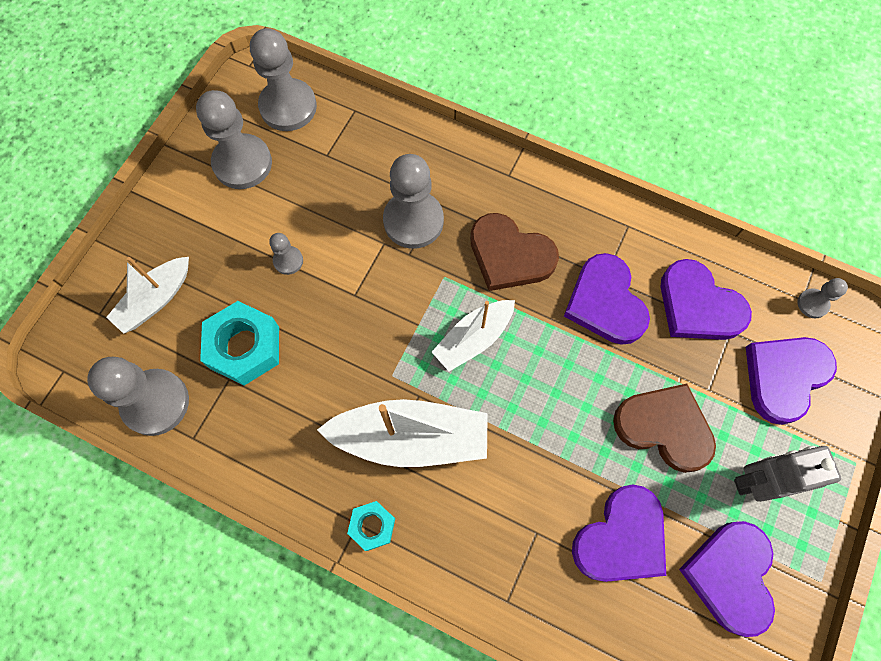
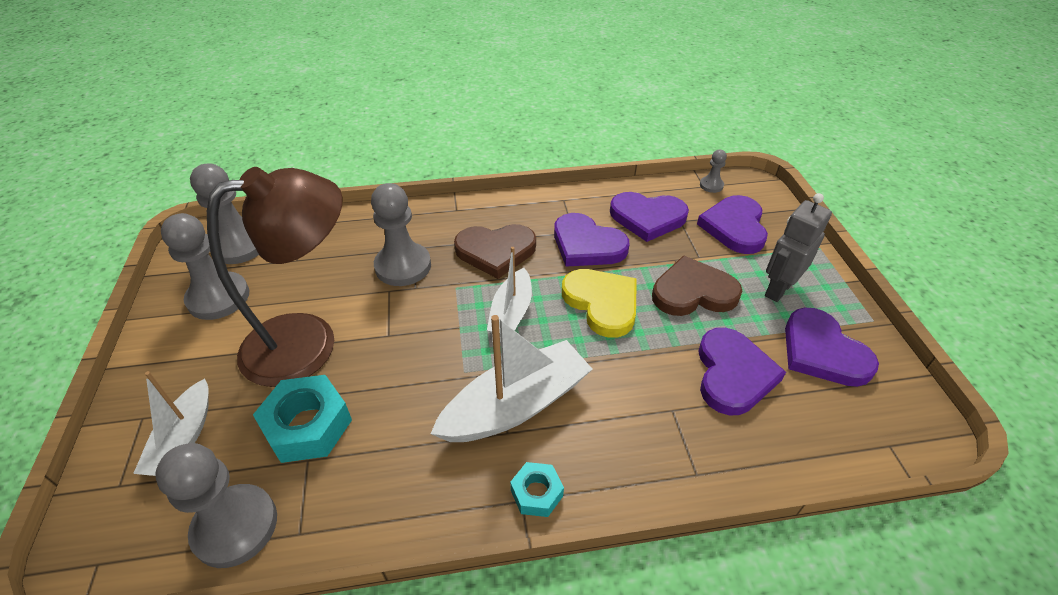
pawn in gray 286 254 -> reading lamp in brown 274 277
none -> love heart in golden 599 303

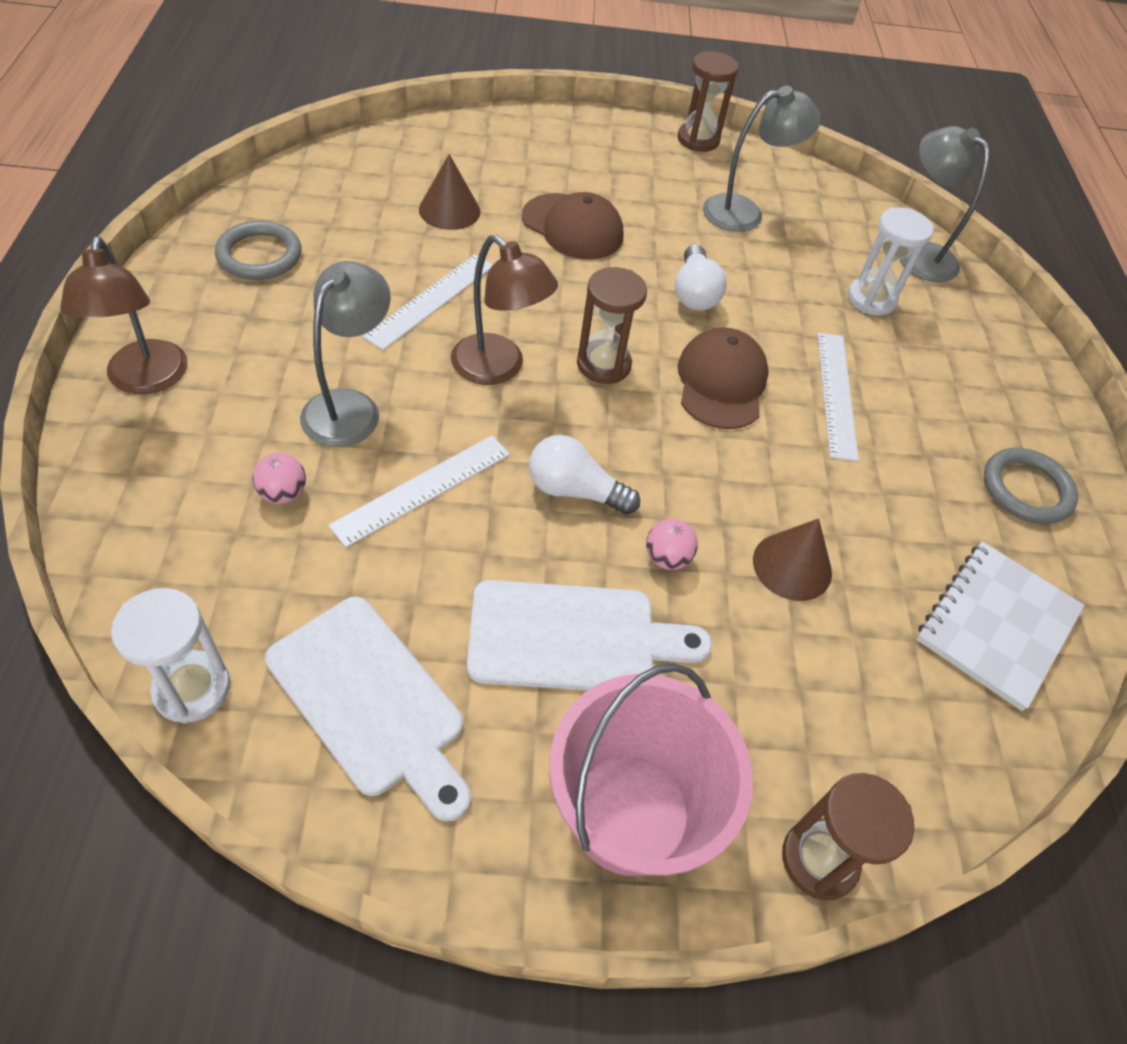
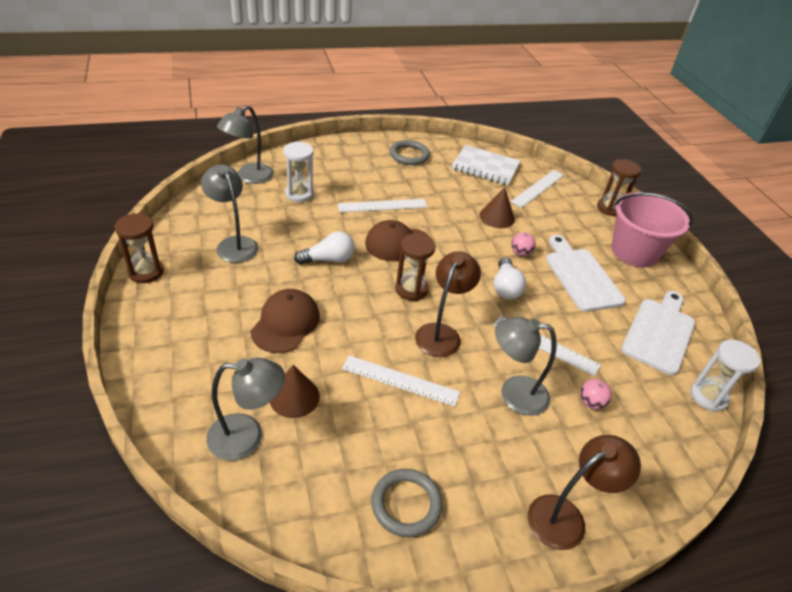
none -> straightedge in snow-white 537 189
none -> reading lamp in gray 245 409

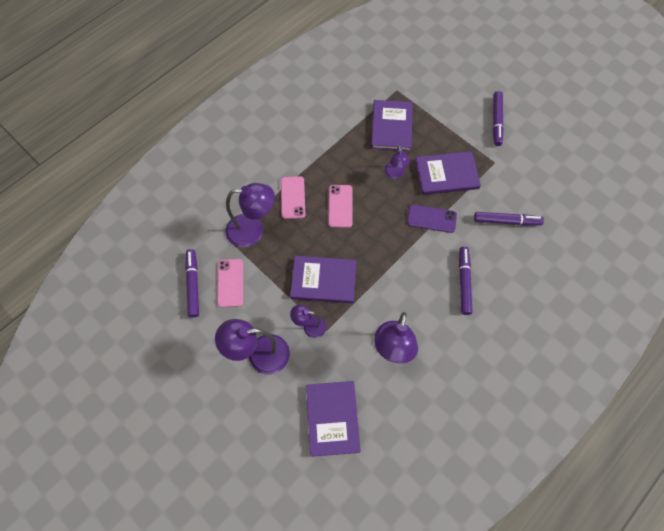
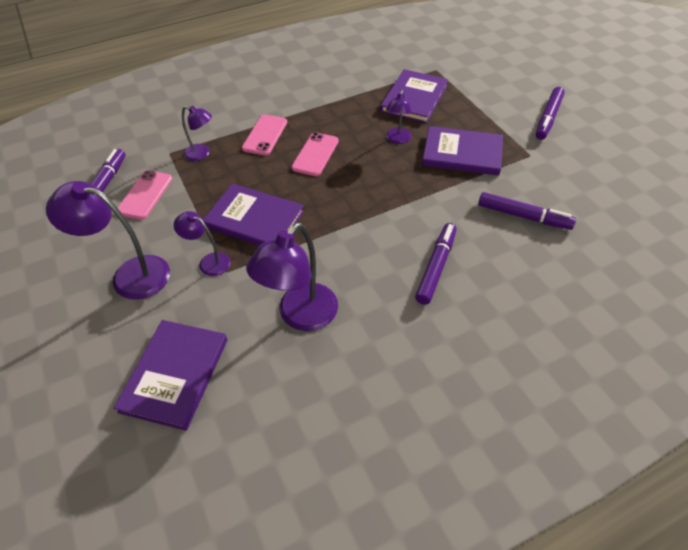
reading lamp in purple 250 215 -> reading lamp in purple 197 133, x0.56
smartphone in purple 432 219 -> none

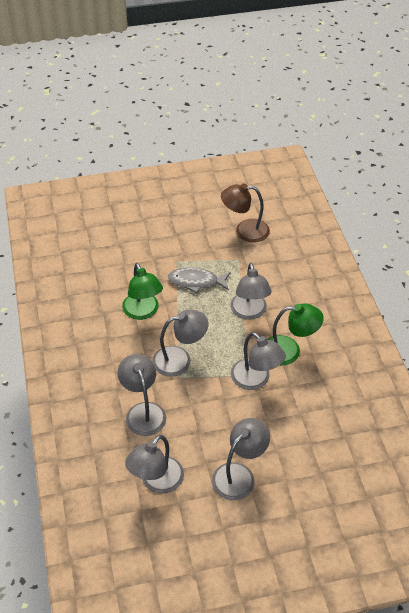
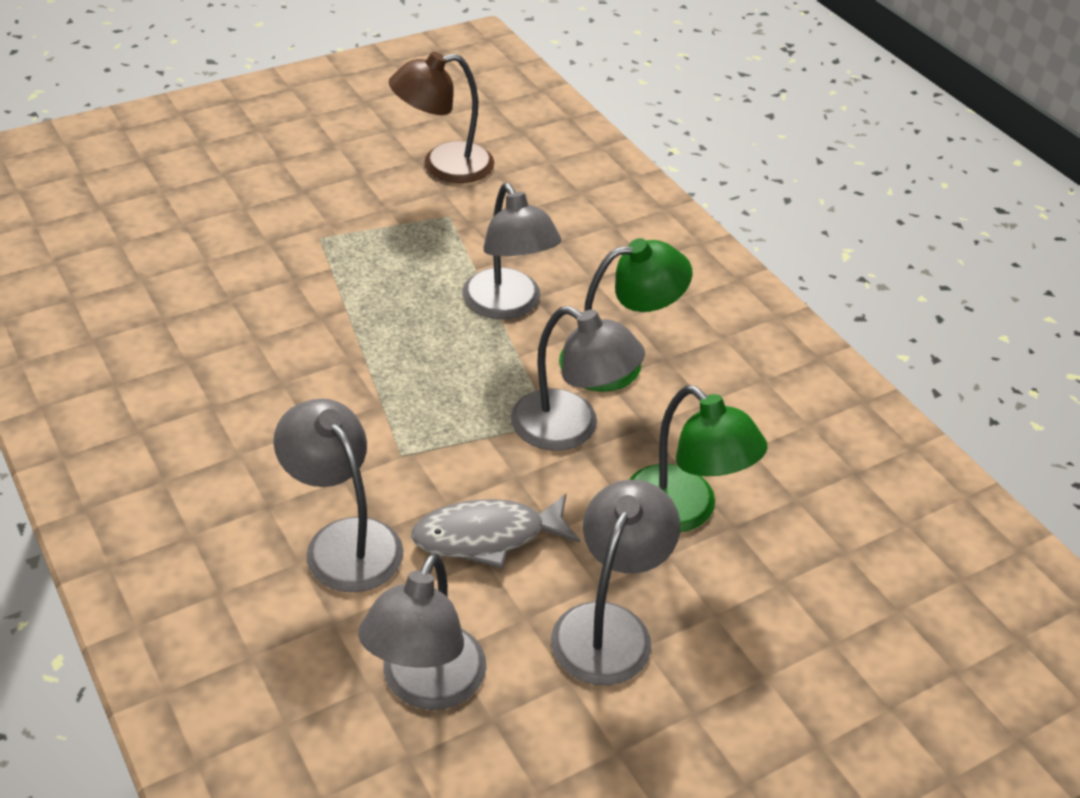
reading lamp in emerald 142 291 -> reading lamp in emerald 698 458, shifted
toy fish in gray 199 280 -> toy fish in gray 495 531, shifted
reading lamp in gray 180 343 -> none

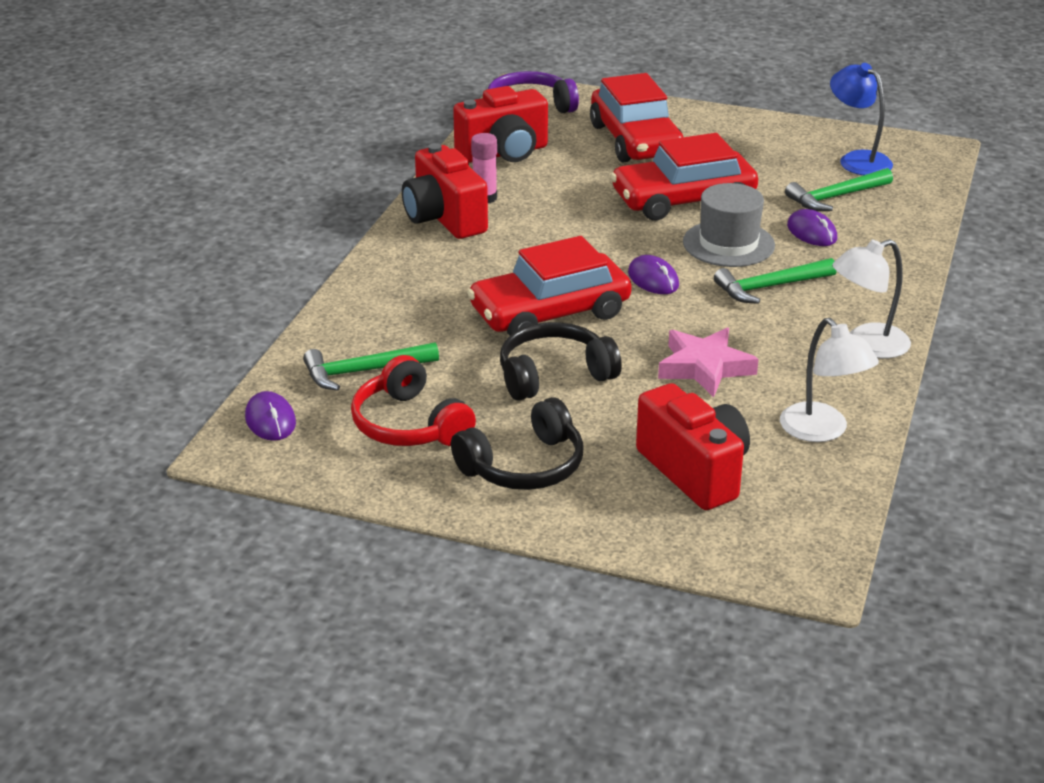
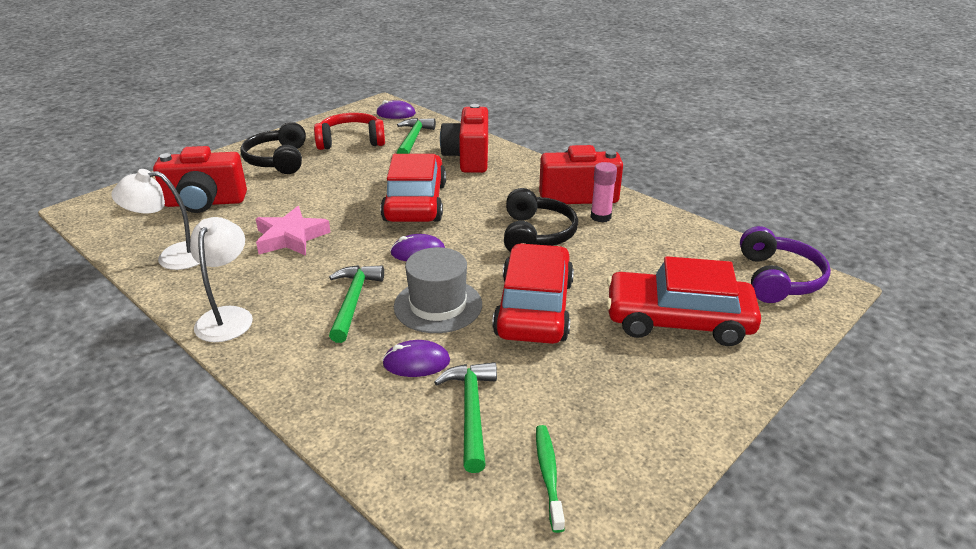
reading lamp in royal blue 861 119 -> dental brush in emerald 550 479
camera in crimson 500 124 -> camera in crimson 464 138, shifted
over-ear headphones in ebony 561 361 -> over-ear headphones in ebony 541 220, shifted

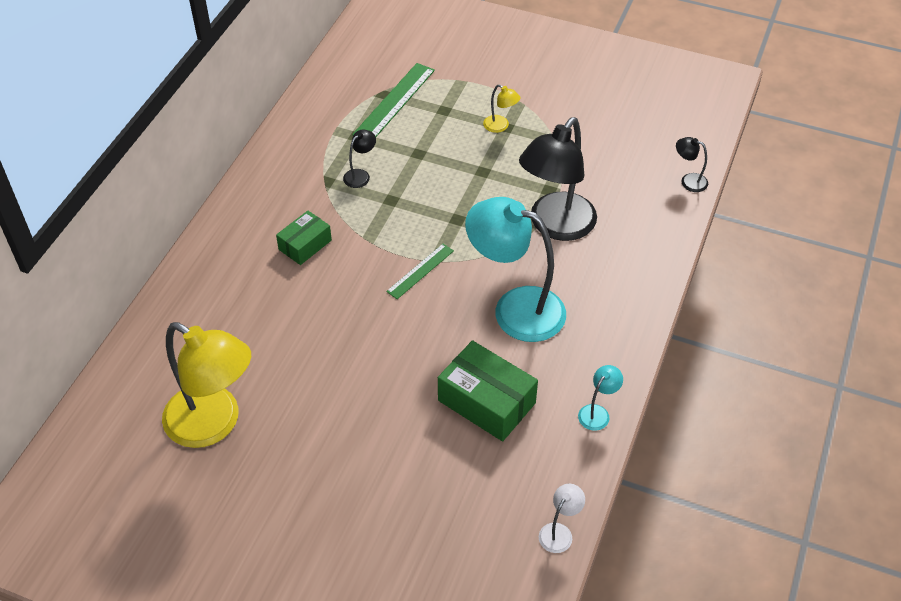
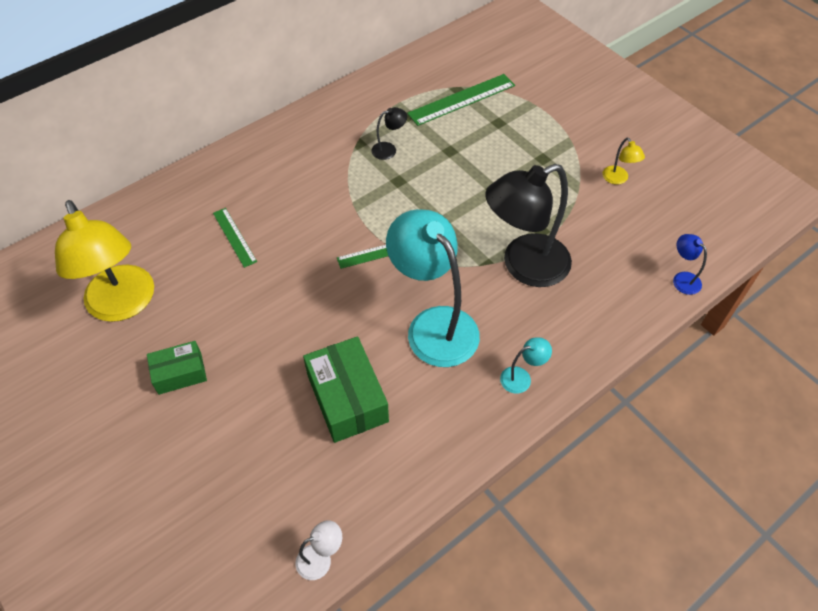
reading lamp in golden 501 108 -> reading lamp in golden 623 161, shifted
reading lamp in ebony 692 164 -> reading lamp in royal blue 690 264
parcel in emerald 304 238 -> parcel in emerald 177 368, shifted
reading lamp in turquoise 600 398 -> reading lamp in turquoise 526 365, shifted
none -> straightedge in emerald 235 238

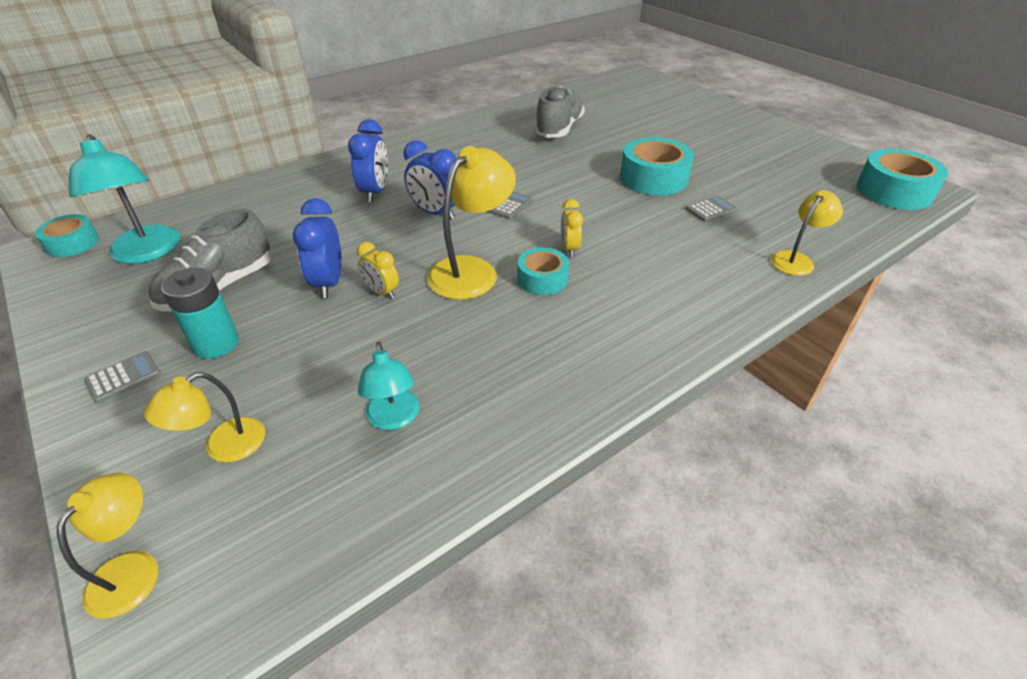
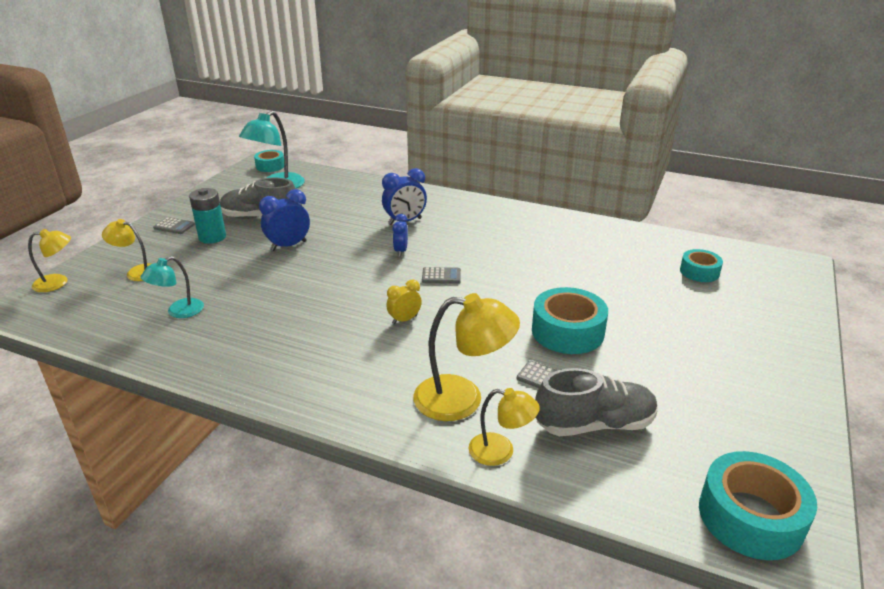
sneaker in gray 560 112 -> sneaker in gray 596 402, shifted
bedside clock in royal blue 429 180 -> bedside clock in royal blue 400 235, x0.63
reading lamp in golden 471 223 -> reading lamp in golden 466 357, shifted
bedside clock in golden 378 270 -> none
roll of tape in turquoise 543 271 -> roll of tape in turquoise 701 265, shifted

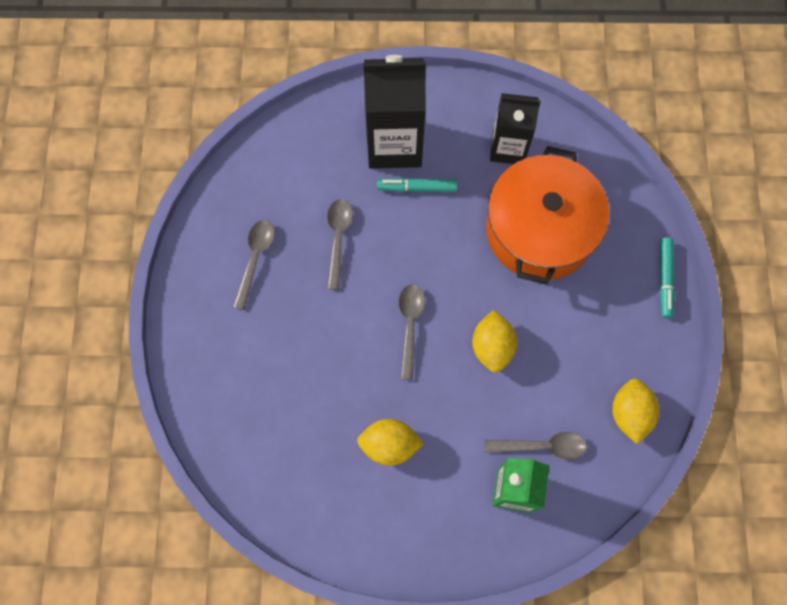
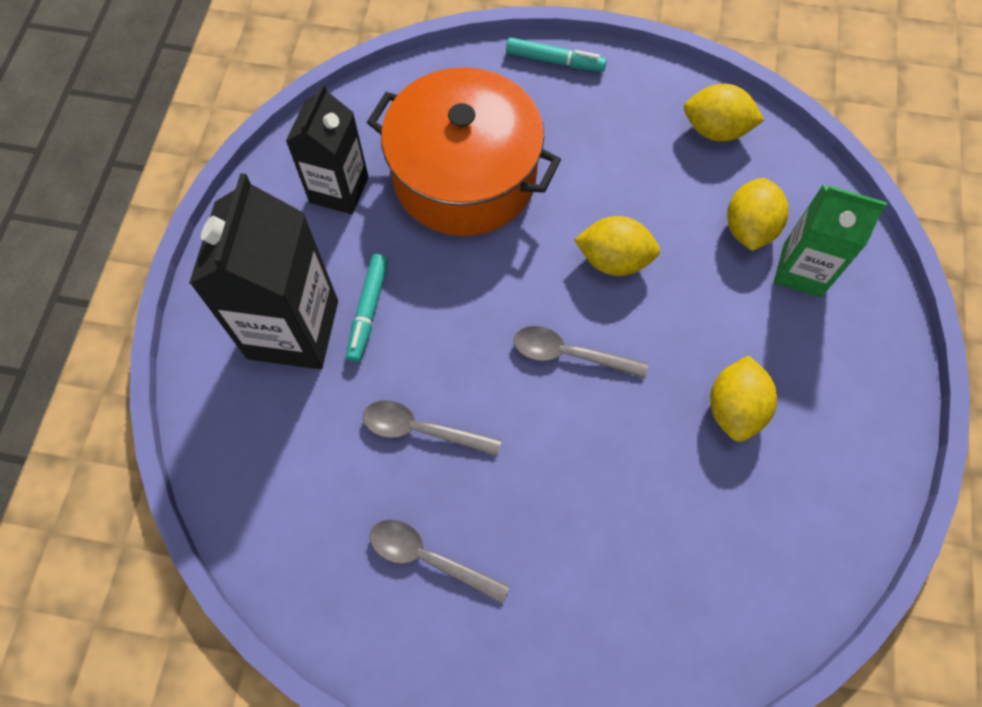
spoon in gray 535 446 -> lemon in golden 758 214

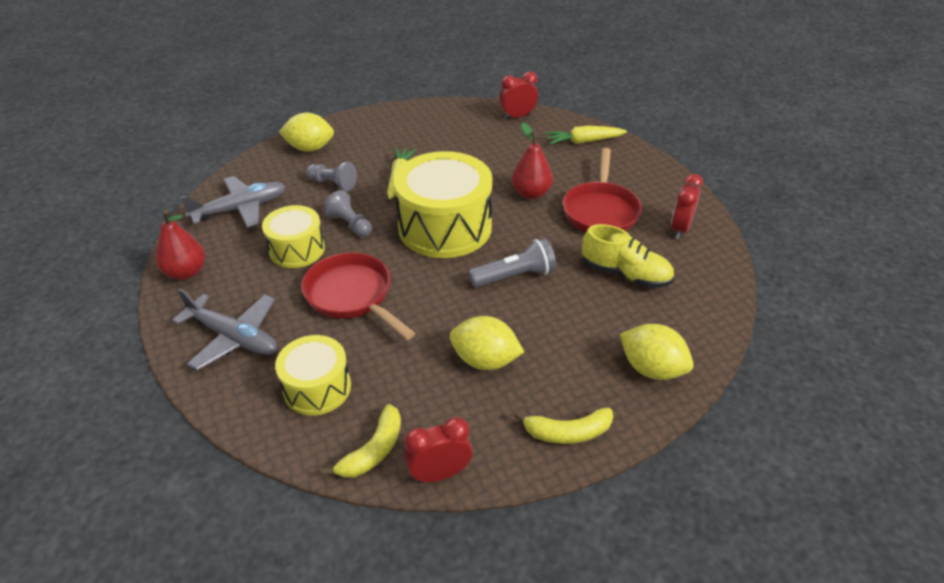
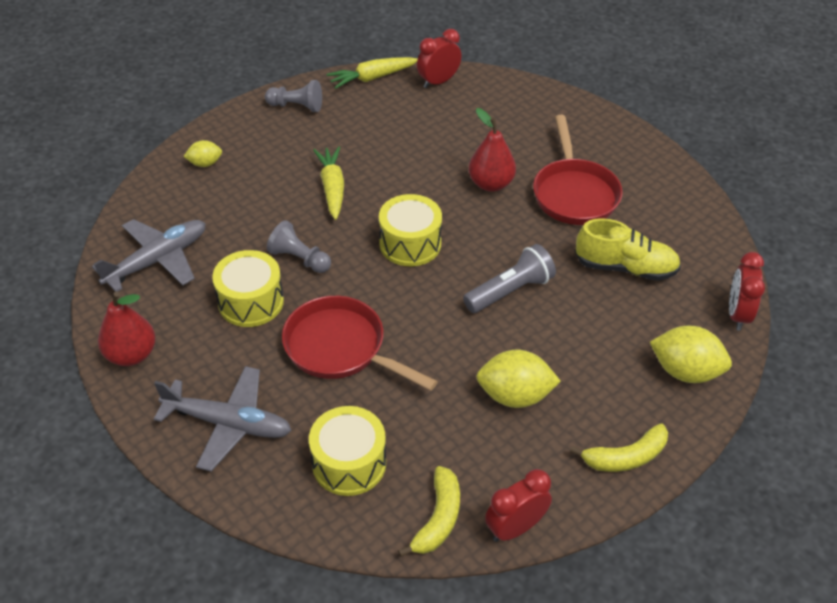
lemon in golden 306 132 -> lemon in golden 202 153, x0.56
toy carrot in golden 585 135 -> toy carrot in golden 372 73, shifted
snare drum in golden 443 204 -> snare drum in golden 410 230, x0.57
pawn in gray 331 176 -> pawn in gray 293 96, shifted
bedside clock in crimson 687 206 -> bedside clock in crimson 747 291, shifted

